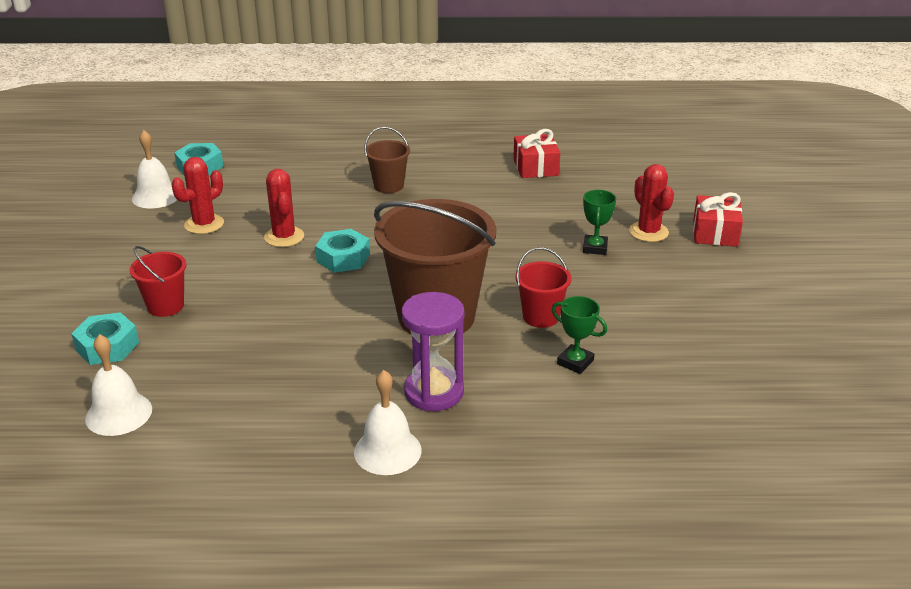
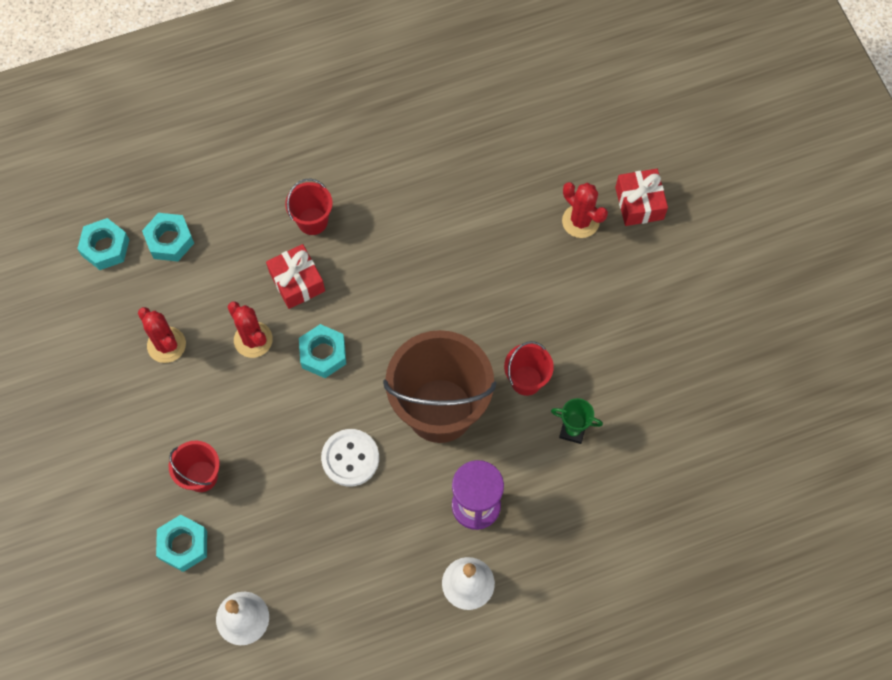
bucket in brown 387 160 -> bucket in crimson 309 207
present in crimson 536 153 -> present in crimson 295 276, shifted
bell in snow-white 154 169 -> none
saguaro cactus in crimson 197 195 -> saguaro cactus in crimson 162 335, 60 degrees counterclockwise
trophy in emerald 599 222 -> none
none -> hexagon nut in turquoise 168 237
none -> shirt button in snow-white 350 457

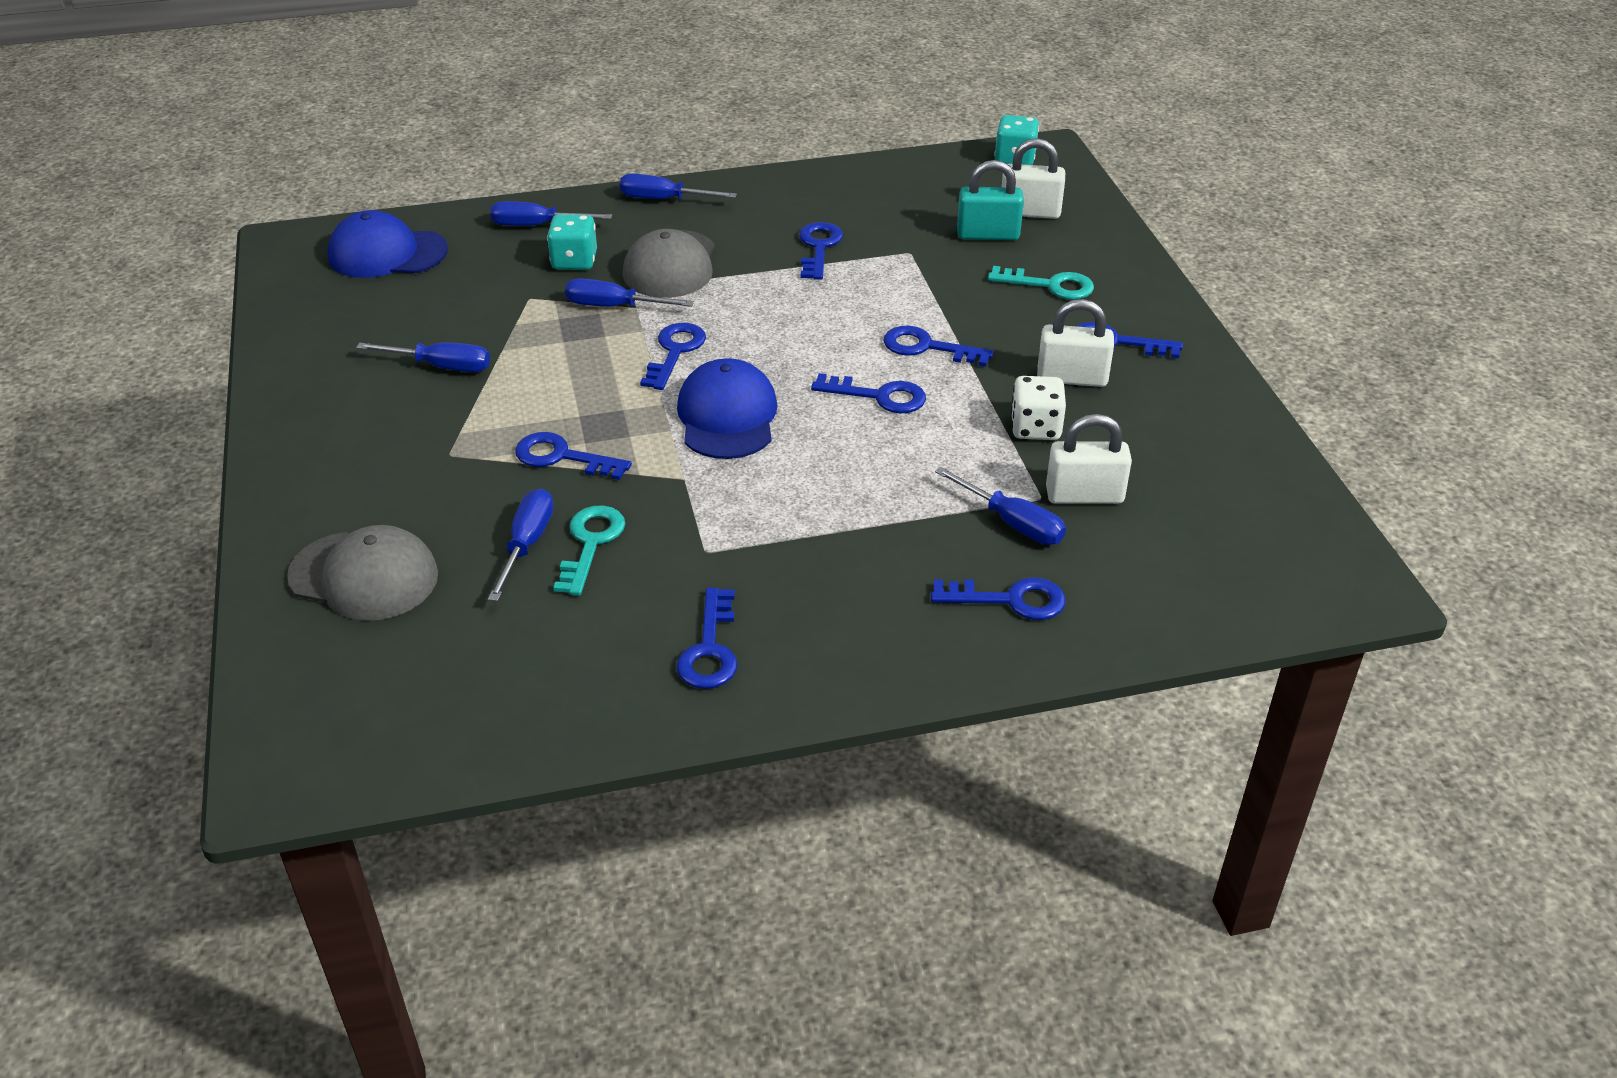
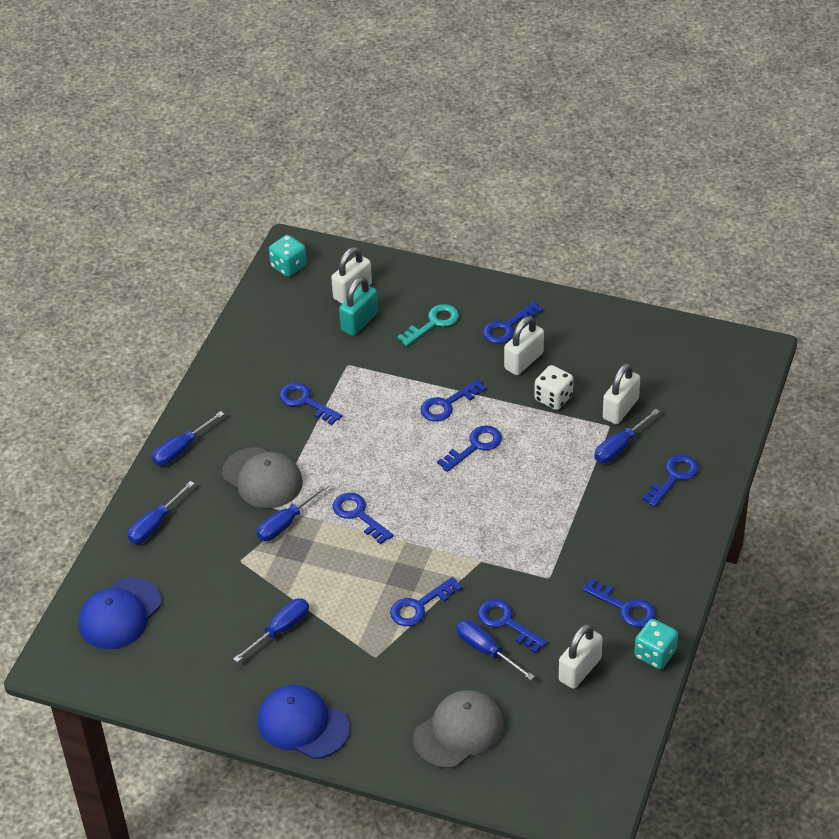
dice in turquoise 572 242 -> dice in turquoise 656 644, shifted
cap in royal blue 727 408 -> cap in royal blue 304 722, shifted
hand screwdriver in royal blue 1000 506 -> hand screwdriver in royal blue 627 436, 150 degrees clockwise
latchkey in turquoise 589 550 -> latchkey in royal blue 512 626
none -> padlock in snow-white 581 656

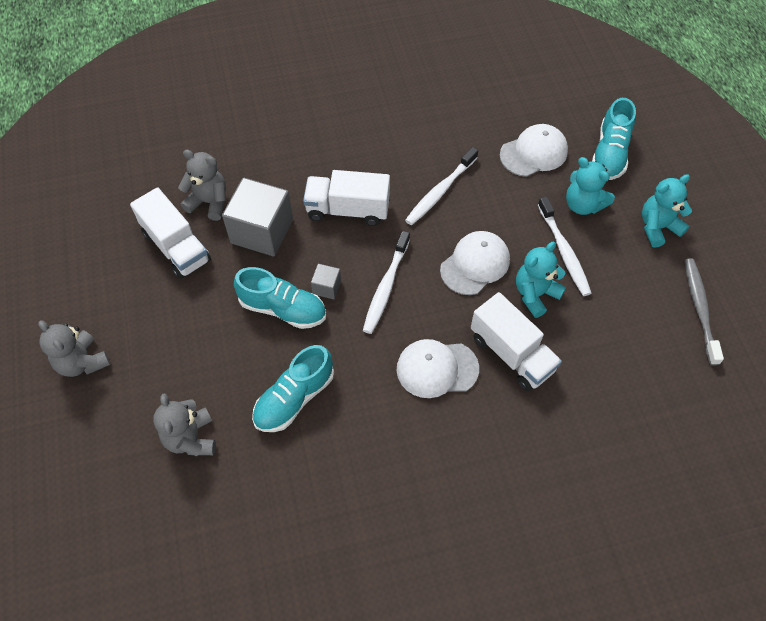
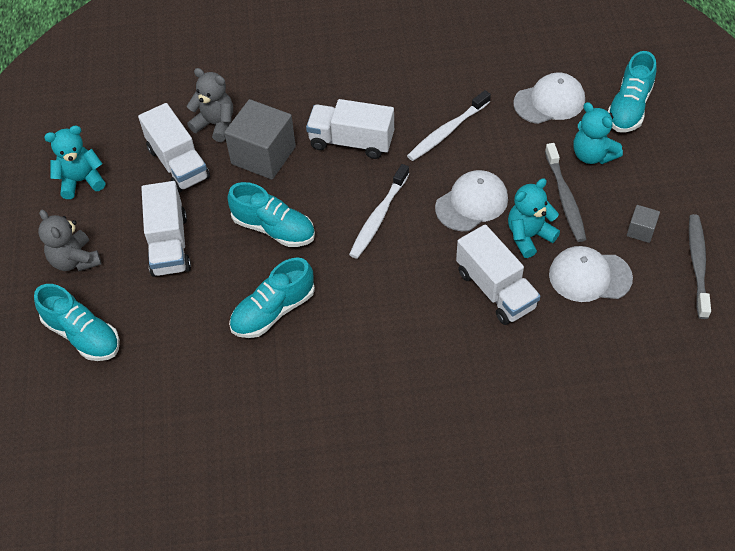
stuffed bear in turquoise 667 211 -> stuffed bear in turquoise 74 162, shifted
dental brush in snow-white 564 246 -> dental brush in gray 565 192
solid cube in gray 326 281 -> solid cube in gray 643 224, shifted
cap in snow-white 438 368 -> cap in snow-white 591 274, shifted
stuffed bear in gray 184 424 -> none
none -> lorry in snow-white 166 229
none -> sneaker in turquoise 77 322

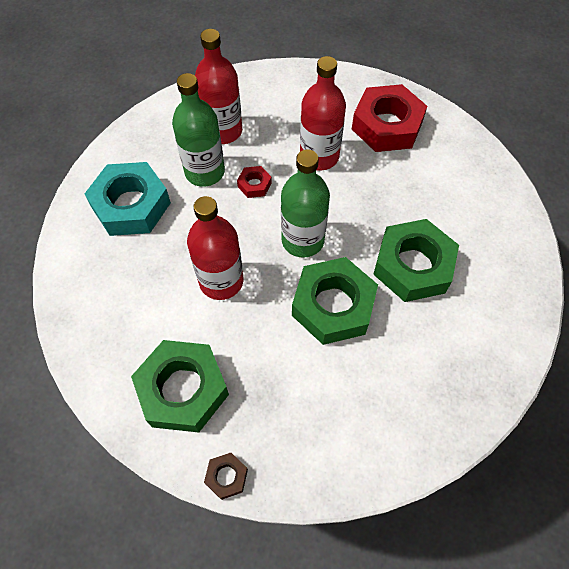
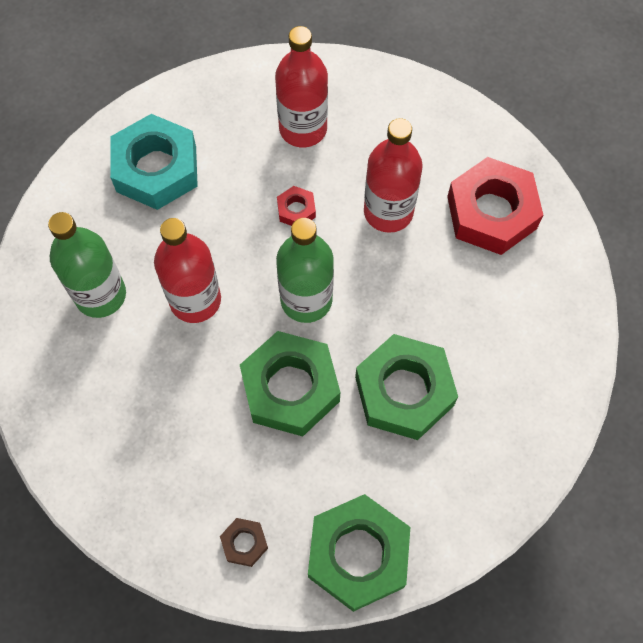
bottle in emerald 198 130 -> bottle in emerald 87 265, shifted
hexagon nut in emerald 180 386 -> hexagon nut in emerald 359 553, shifted
hexagon nut in brown 226 476 -> hexagon nut in brown 244 542, shifted

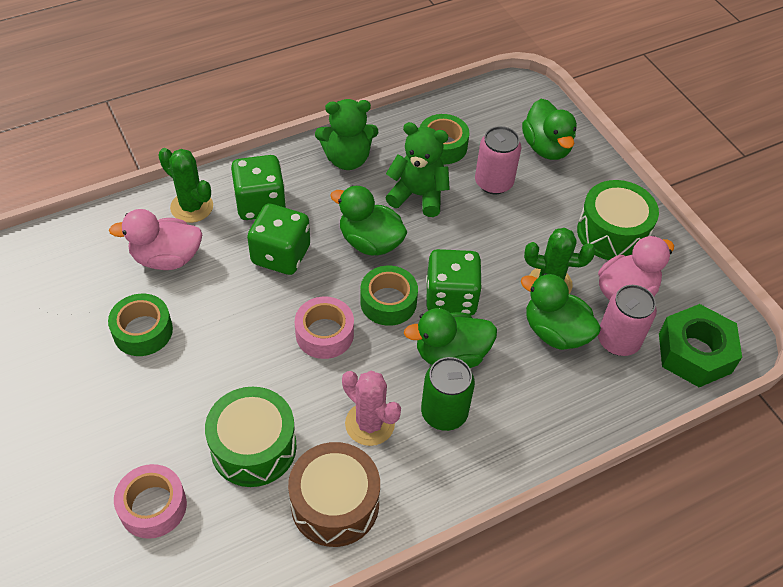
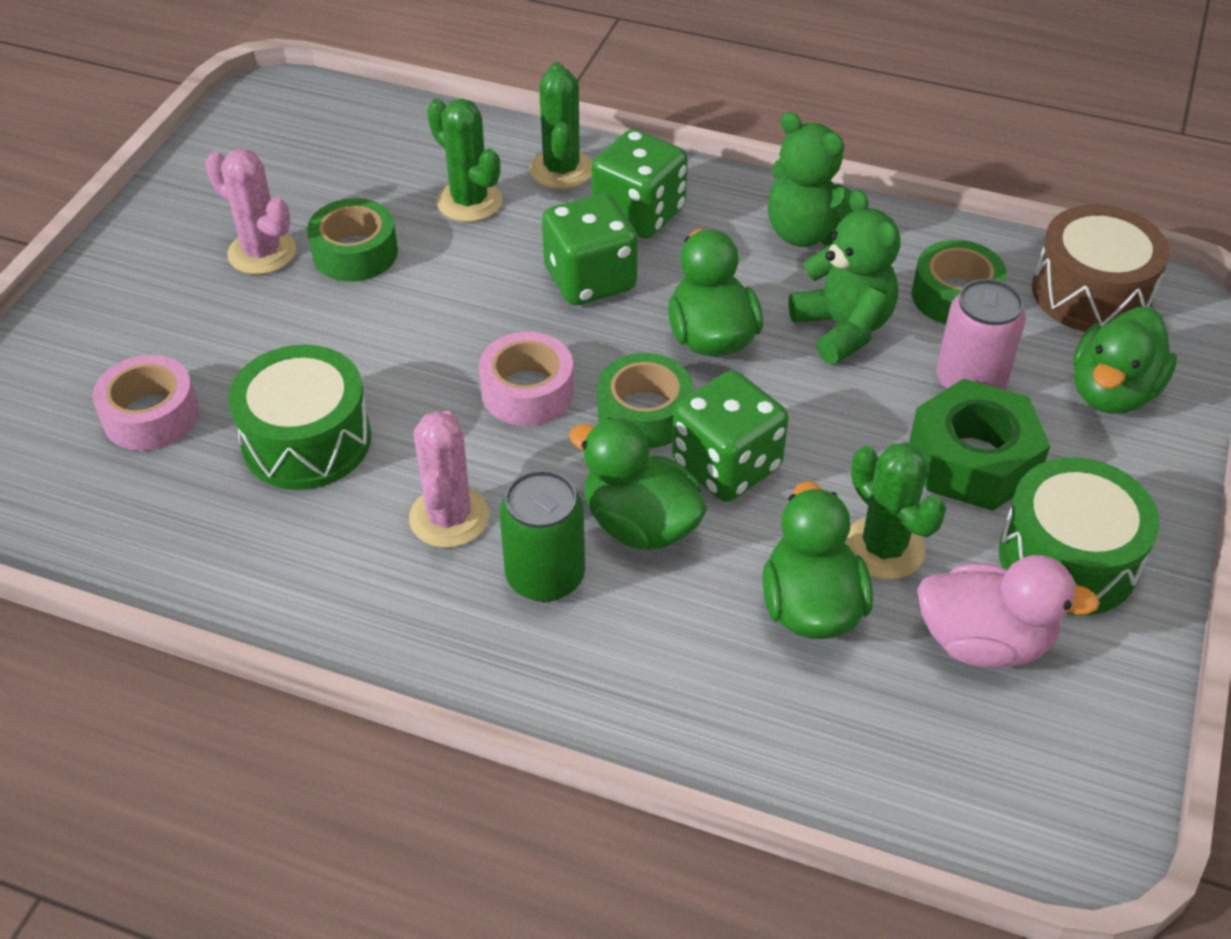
rubber duck in pink 155 239 -> saguaro cactus in emerald 464 160
tin in pink 627 320 -> none
hexagon nut in emerald 700 345 -> hexagon nut in emerald 979 445, shifted
snare drum in brown 334 494 -> snare drum in brown 1101 268, shifted
none -> saguaro cactus in pink 250 211

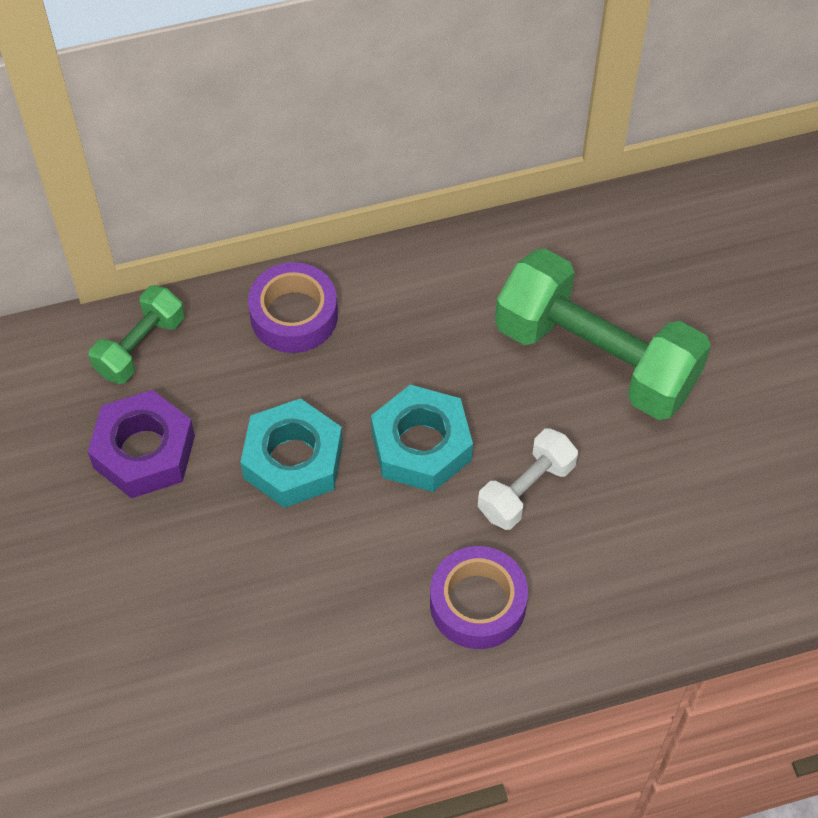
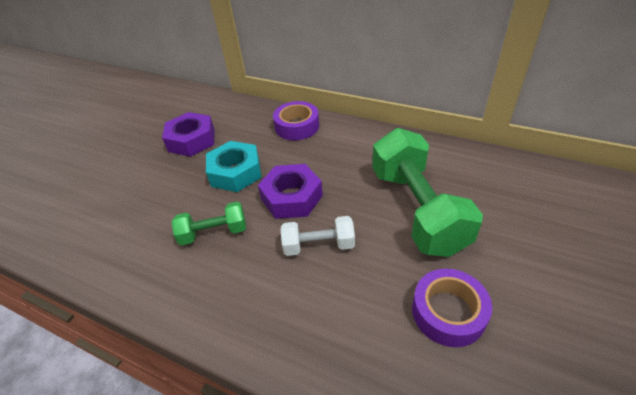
free weight in emerald 136 334 -> free weight in emerald 209 223, shifted
hexagon nut in turquoise 422 438 -> hexagon nut in purple 290 191
roll of tape in purple 479 597 -> roll of tape in purple 452 308, shifted

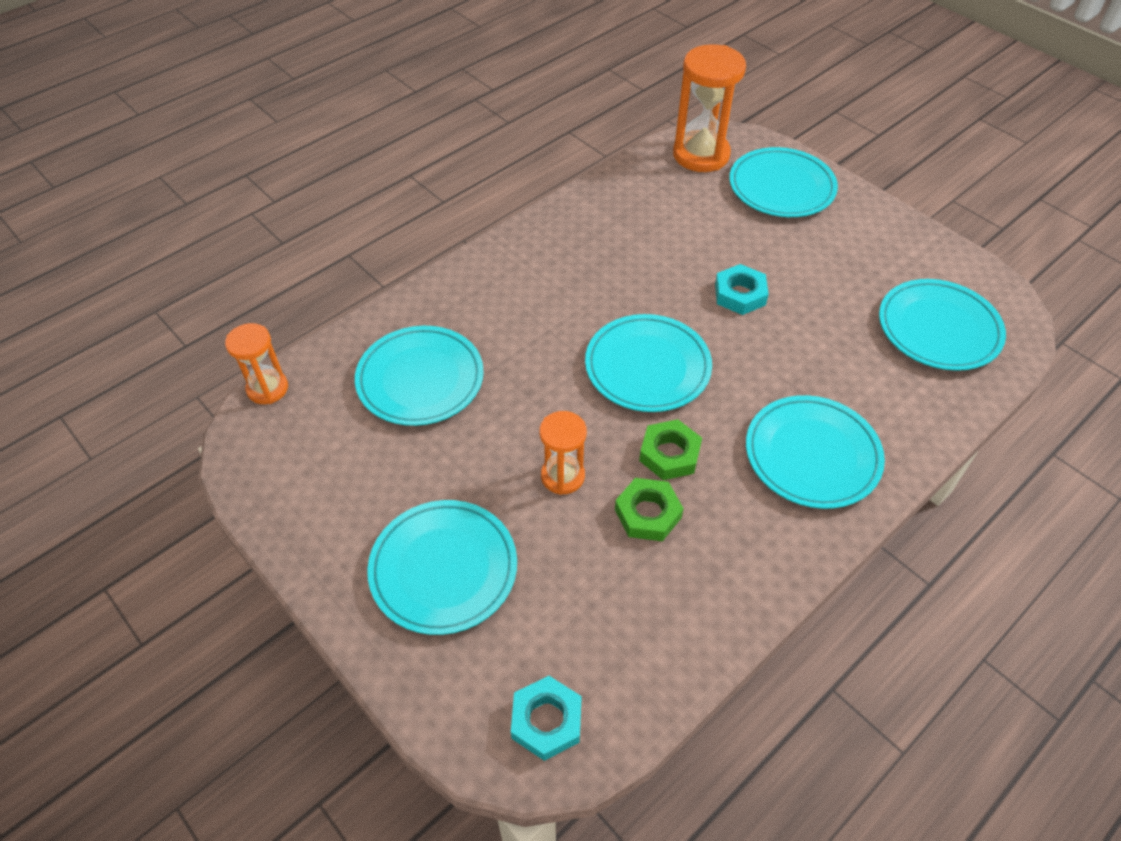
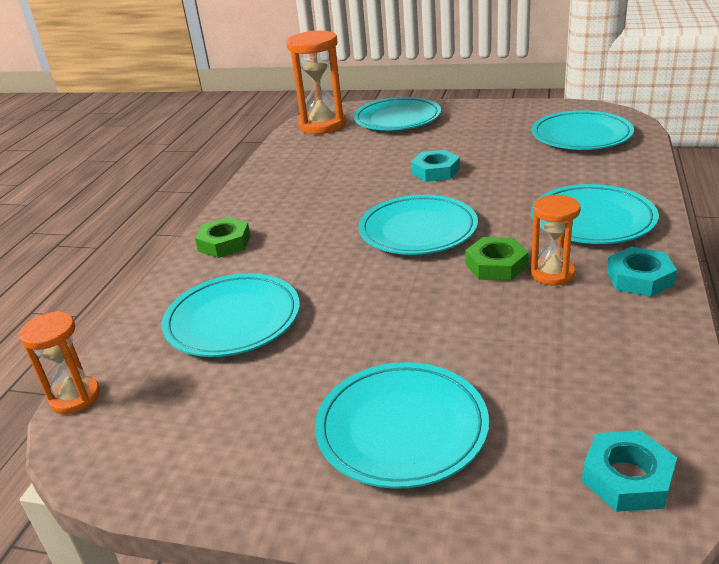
sand timer in orange-coloured 563 453 -> sand timer in orange-coloured 555 240, shifted
hexagon nut in emerald 649 509 -> hexagon nut in emerald 223 237, shifted
none -> hexagon nut in turquoise 642 271

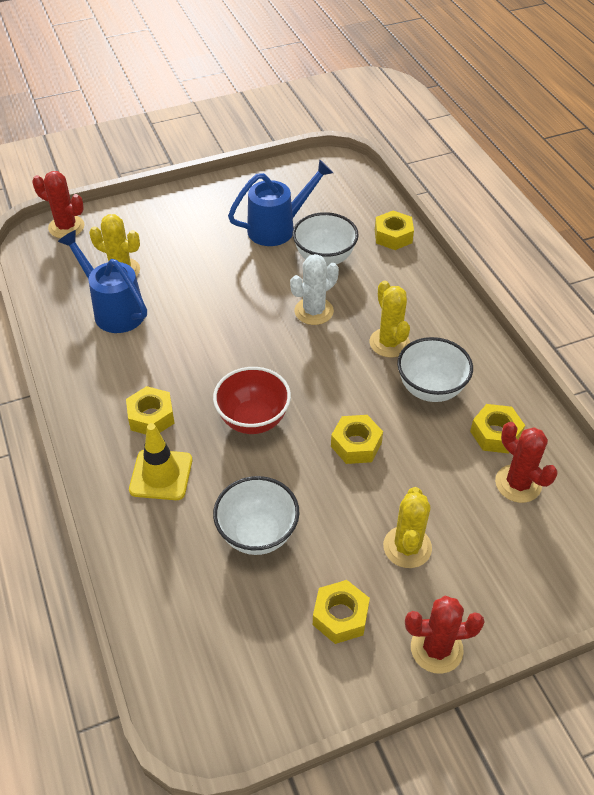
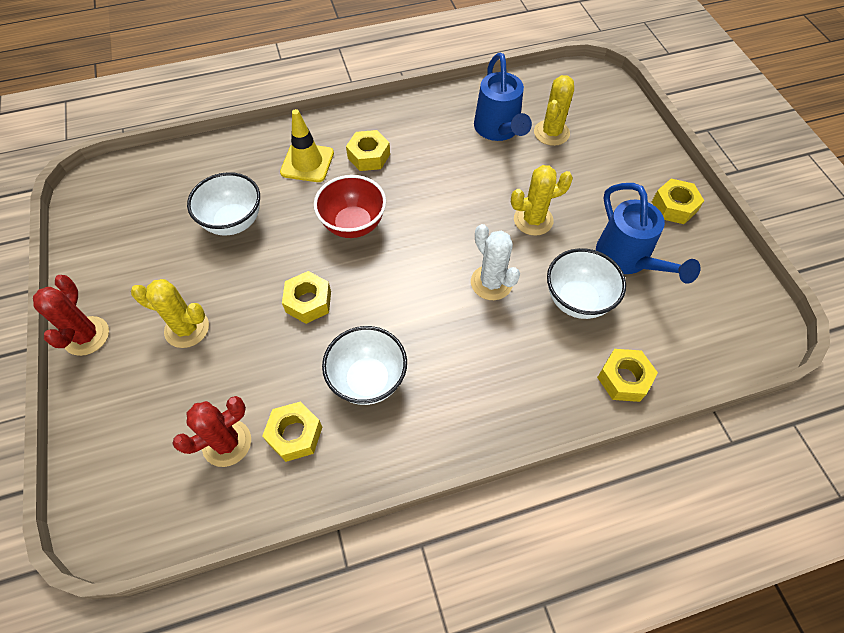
saguaro cactus in crimson 58 204 -> none
watering pot in royal blue 102 281 -> watering pot in royal blue 503 97, 120 degrees clockwise
saguaro cactus in golden 390 318 -> saguaro cactus in golden 542 200, shifted
hexagon nut in golden 341 612 -> hexagon nut in golden 678 201, shifted

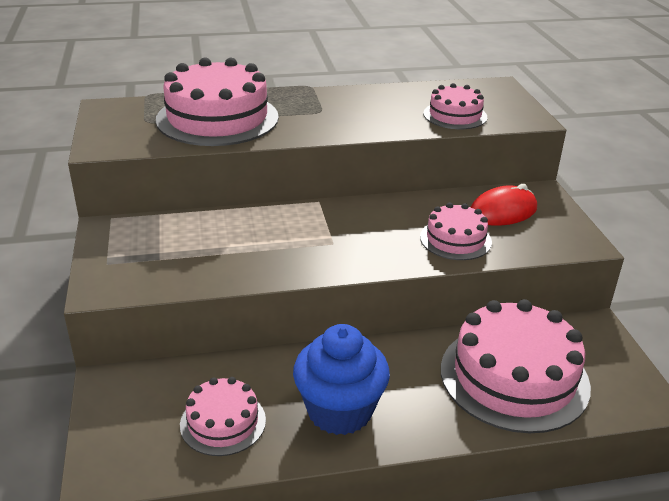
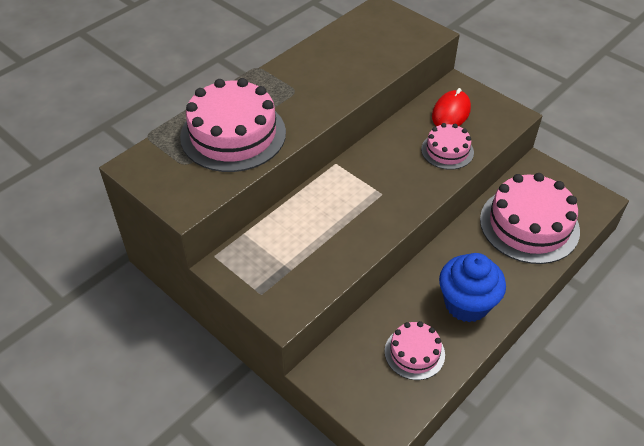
cake in pink 455 106 -> none

